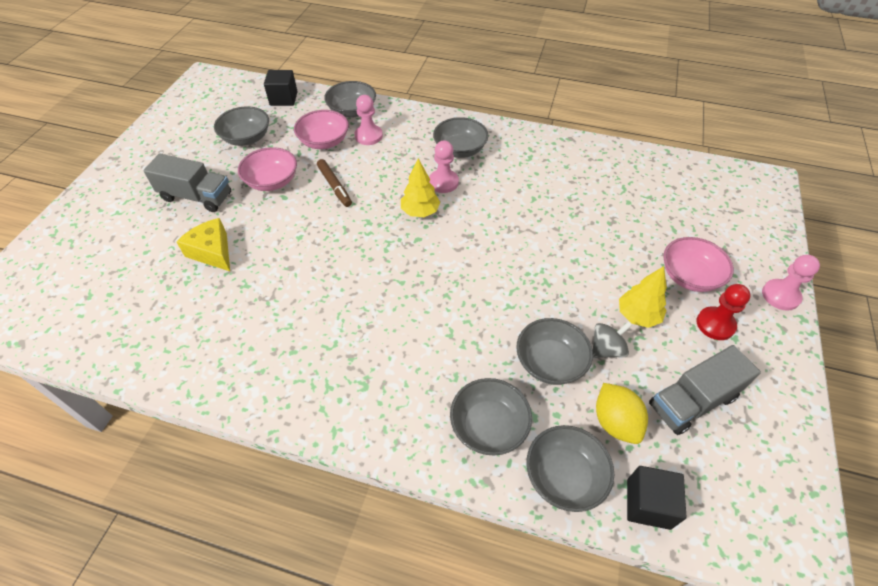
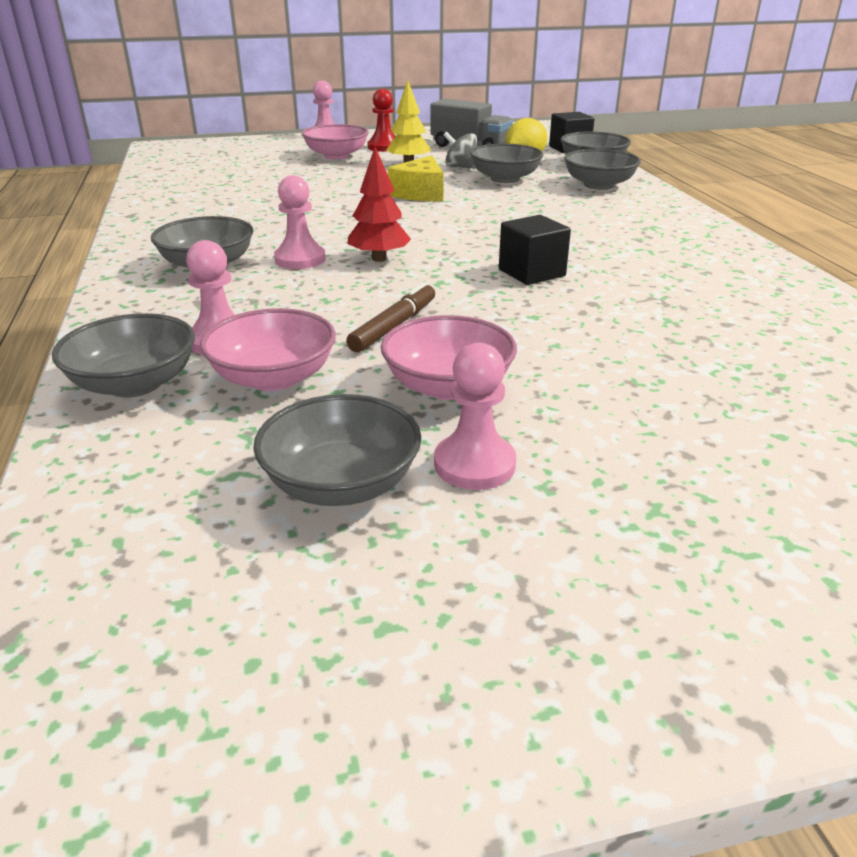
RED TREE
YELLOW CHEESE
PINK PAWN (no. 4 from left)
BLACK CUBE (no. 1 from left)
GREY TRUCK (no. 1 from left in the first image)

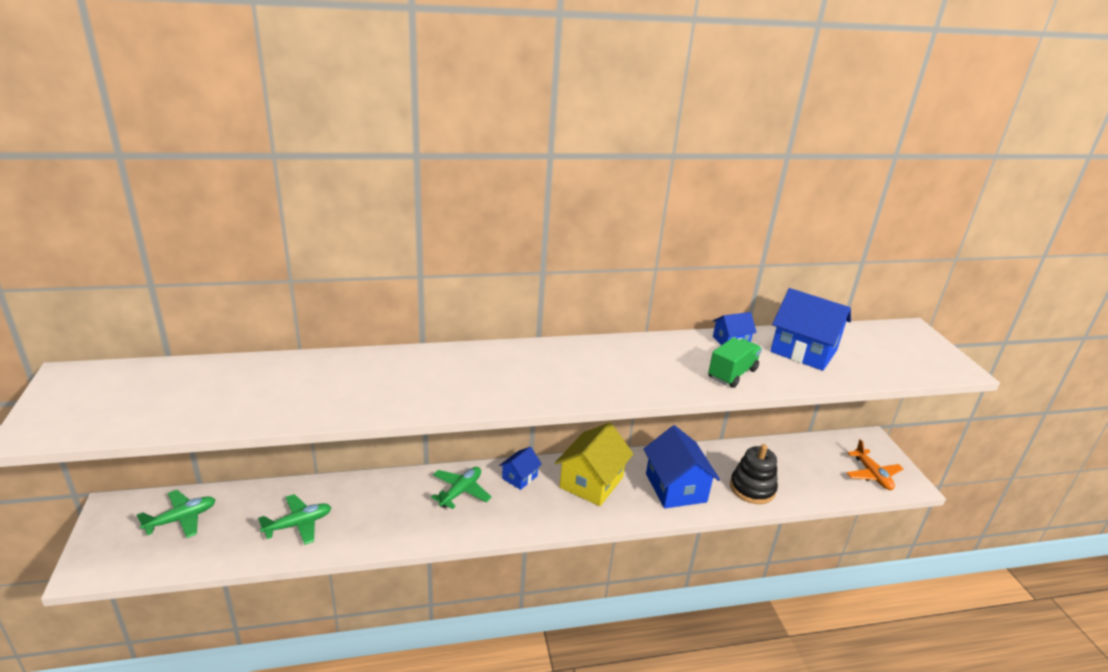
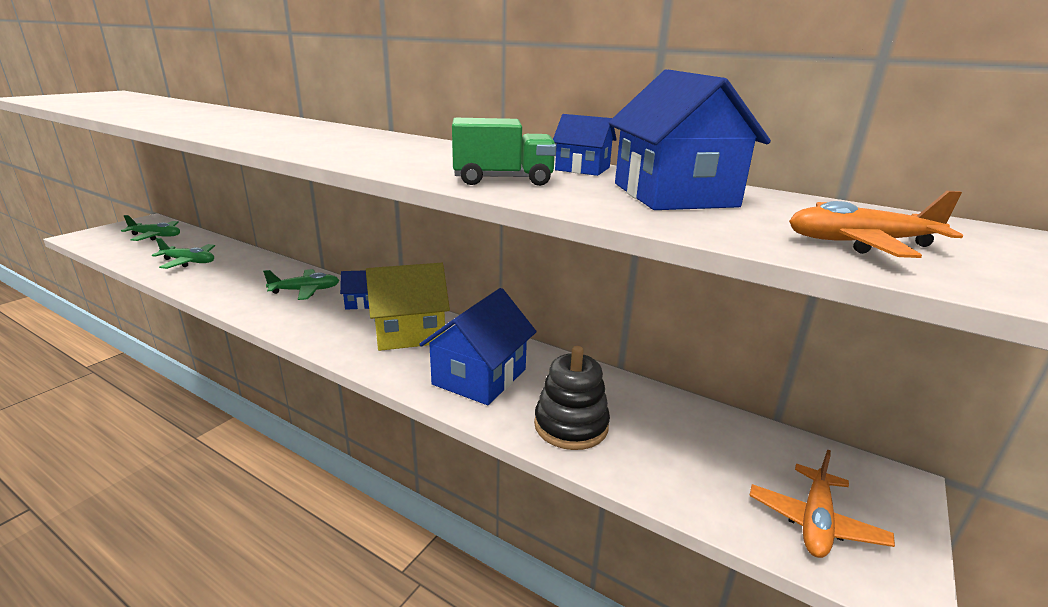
ORANGE PLANE (no. 2 from left)

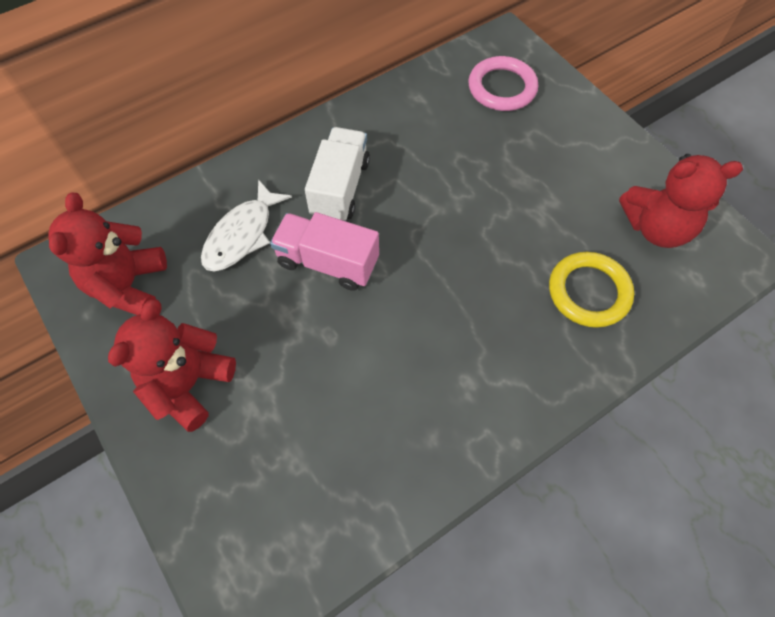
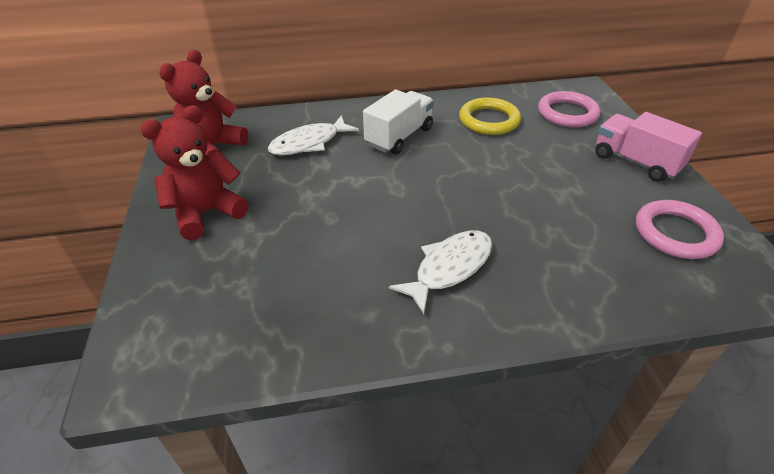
WHITE FISH (no. 2 from left)
YELLOW RING
PINK TRUCK
PINK RING (no. 2 from left)

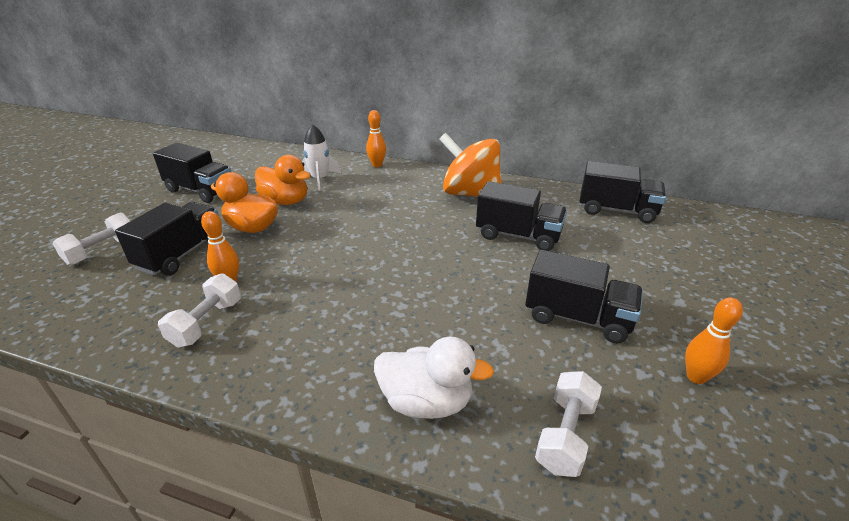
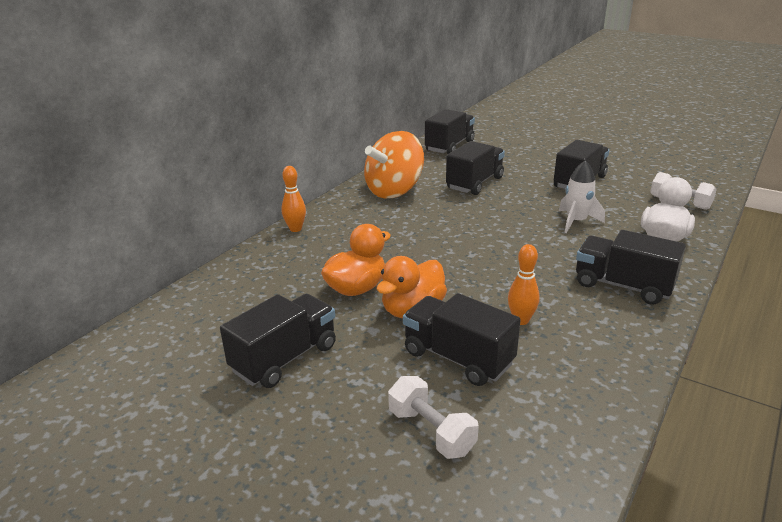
WHITE ROCKET
BLACK TRUCK (no. 6 from left)
WHITE DUMBBELL (no. 2 from left in the first image)
ORANGE BOWLING PIN (no. 3 from left in the first image)

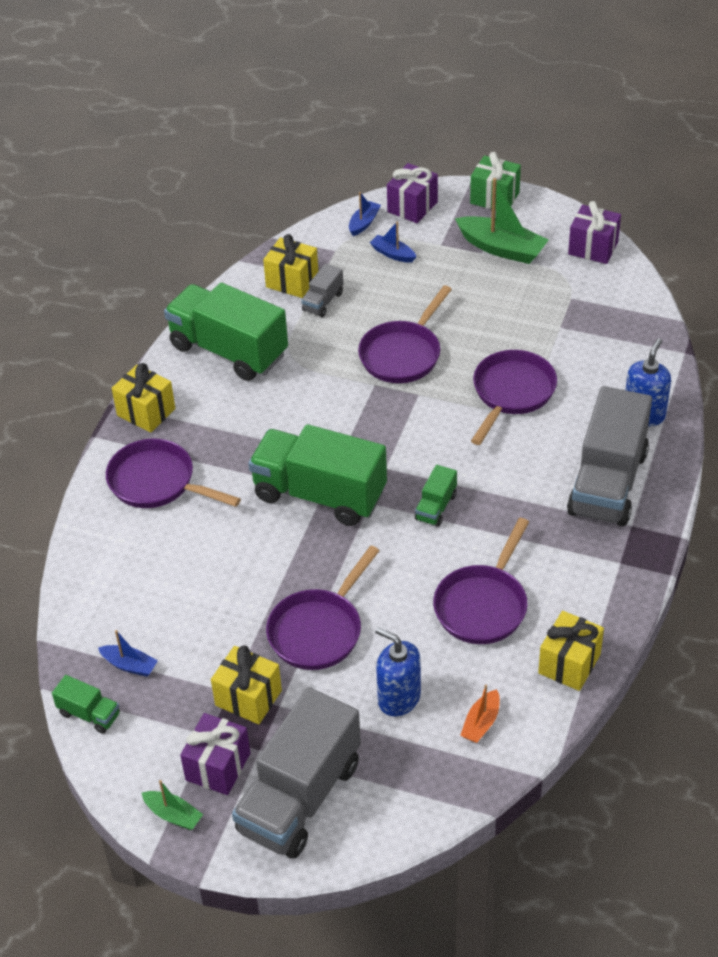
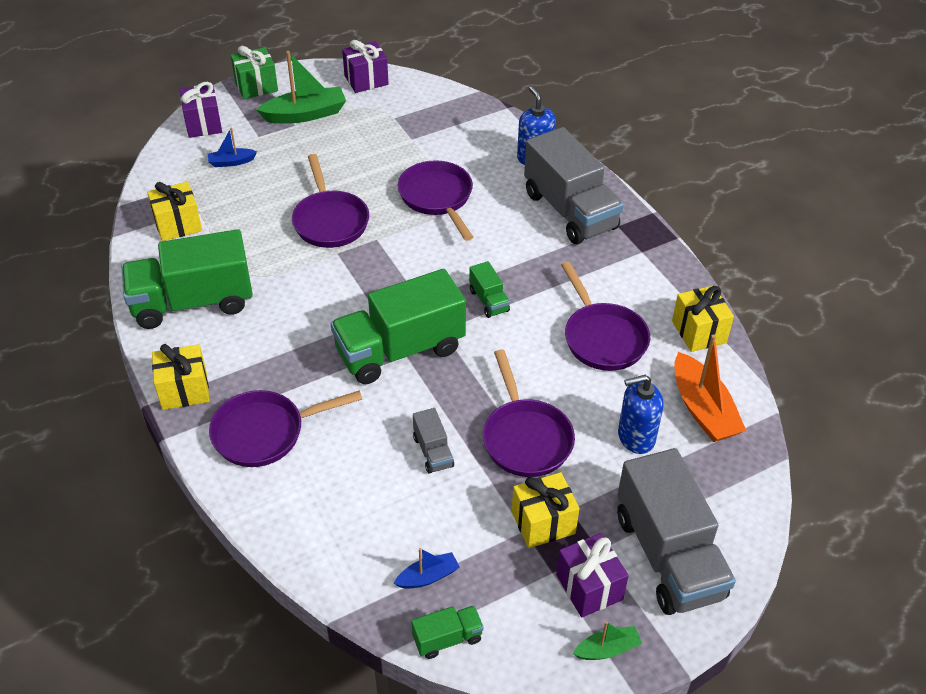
GREY TRUCK (no. 1 from left)
ORANGE BOAT
BLUE BOAT (no. 2 from left in the first image)

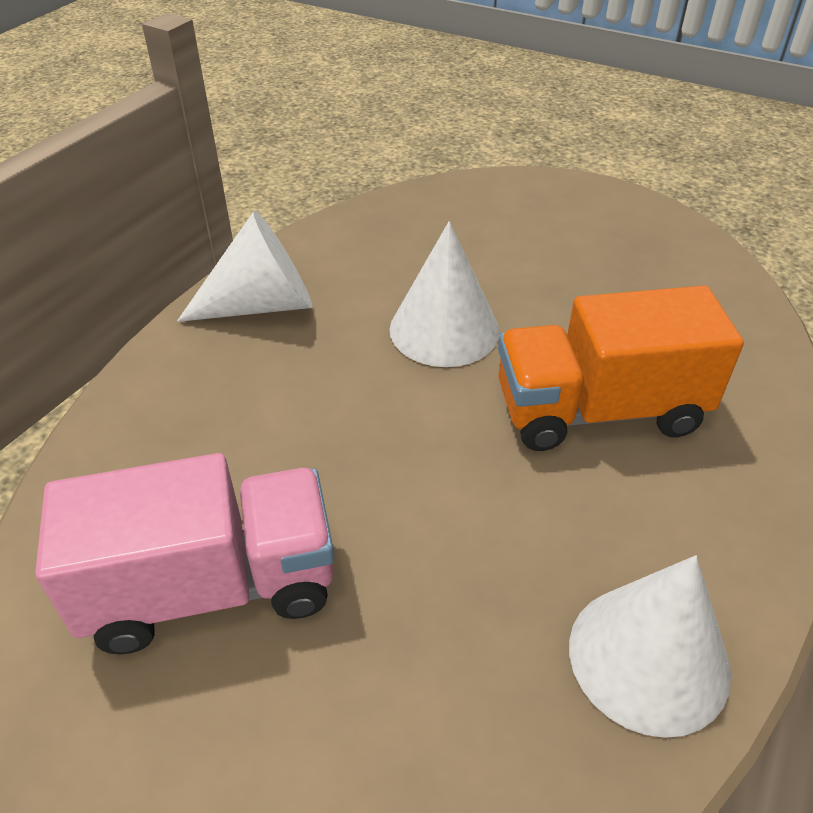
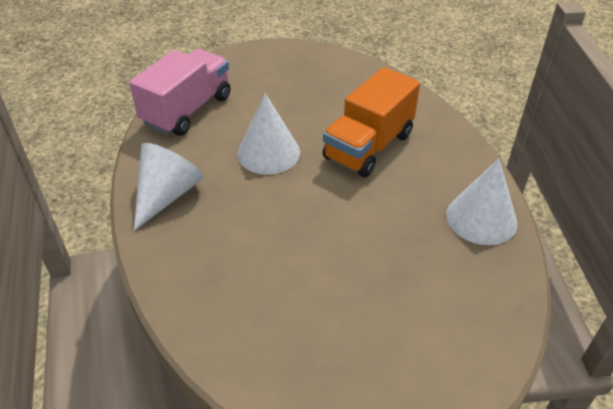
PINK TRUCK

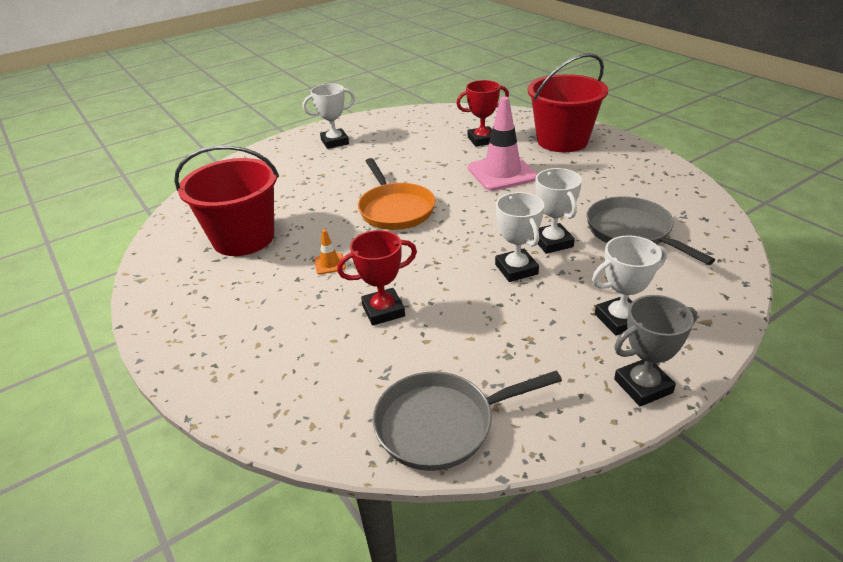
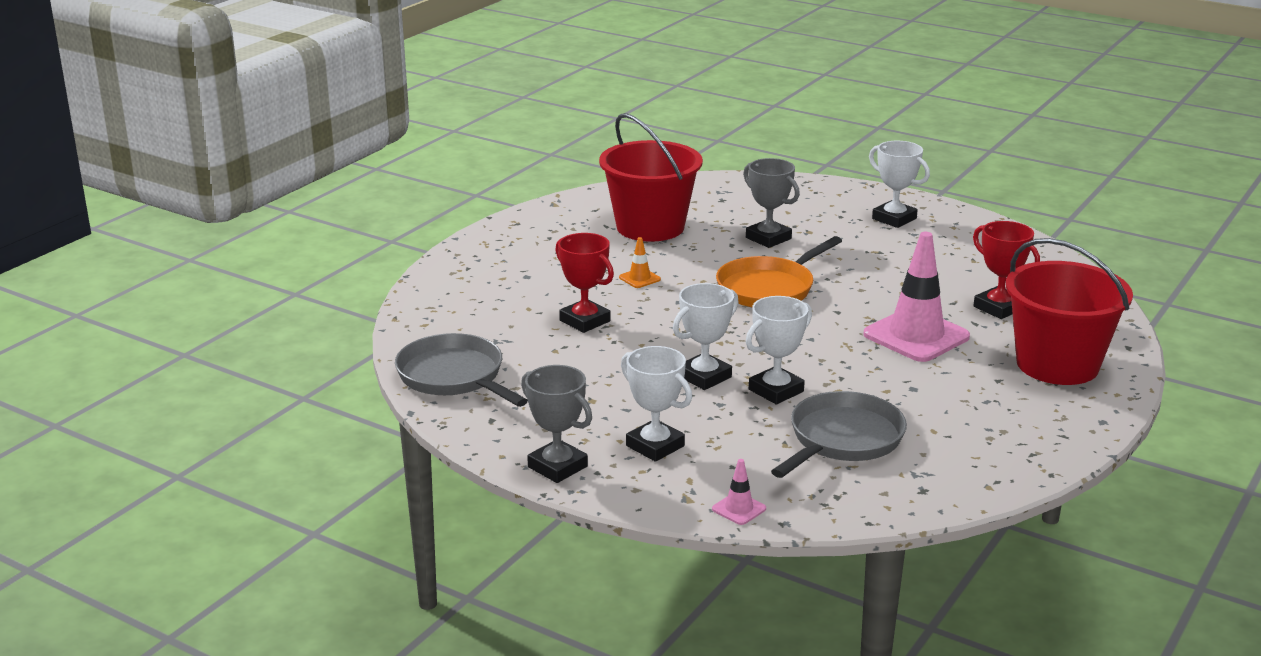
PINK TRAFFIC CONE (no. 1 from left)
GREY TROPHY (no. 2 from left)

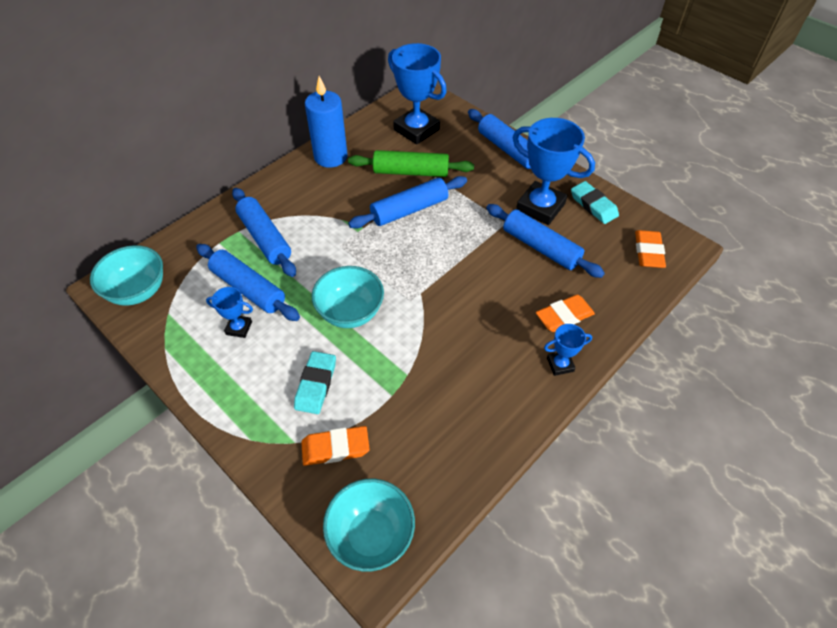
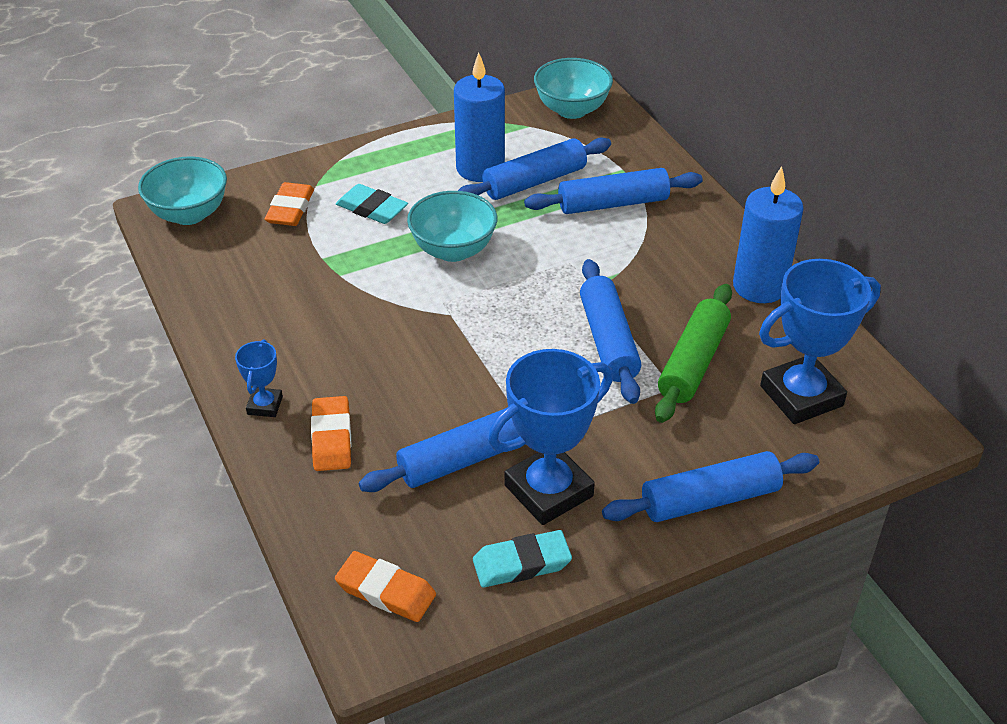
BLUE CANDLE (no. 1 from left)

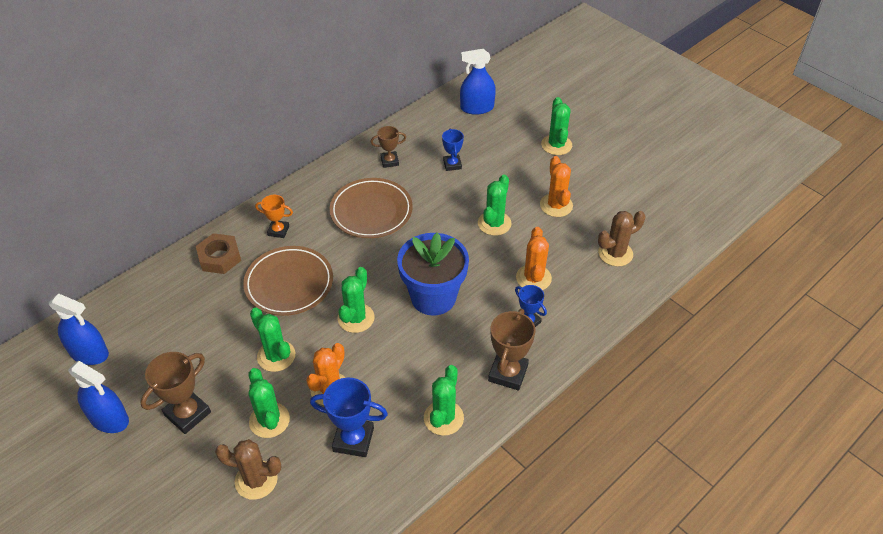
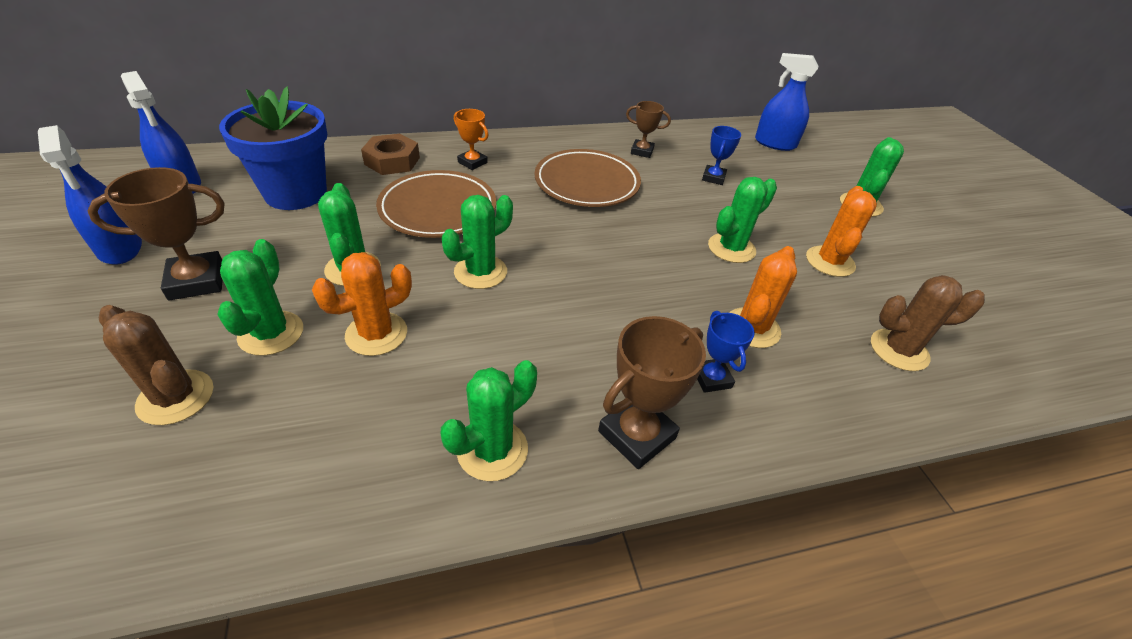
BLUE FLOWER POT
BLUE TROPHY (no. 1 from left in the first image)

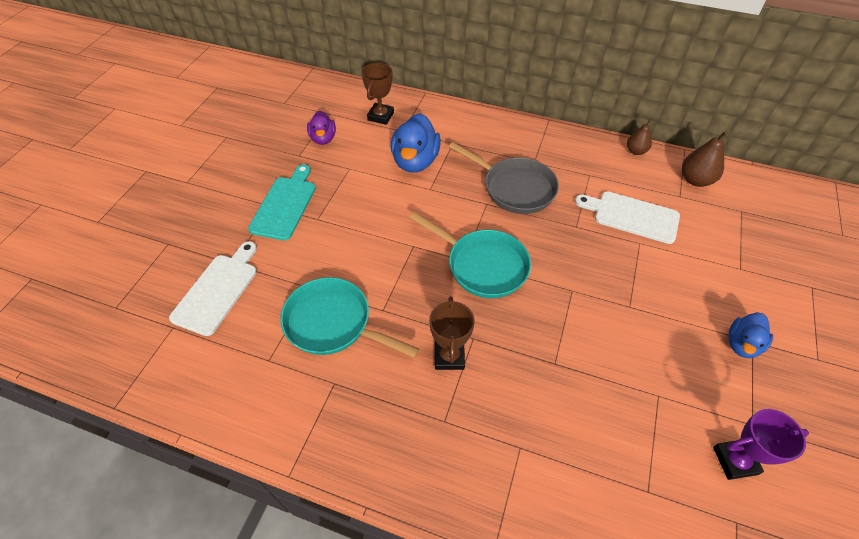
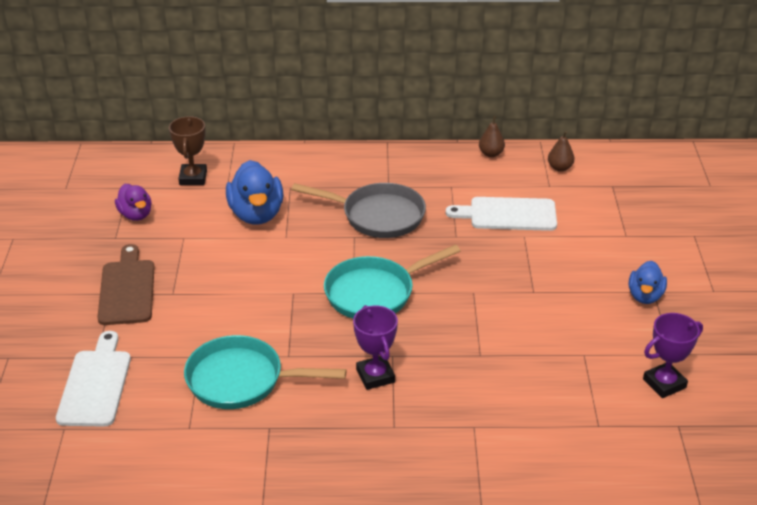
BROWN CUTTING BOARD
TURQUOISE PAN (no. 2 from left)
PURPLE TROPHY (no. 1 from left)
BROWN PEAR (no. 2 from left)

